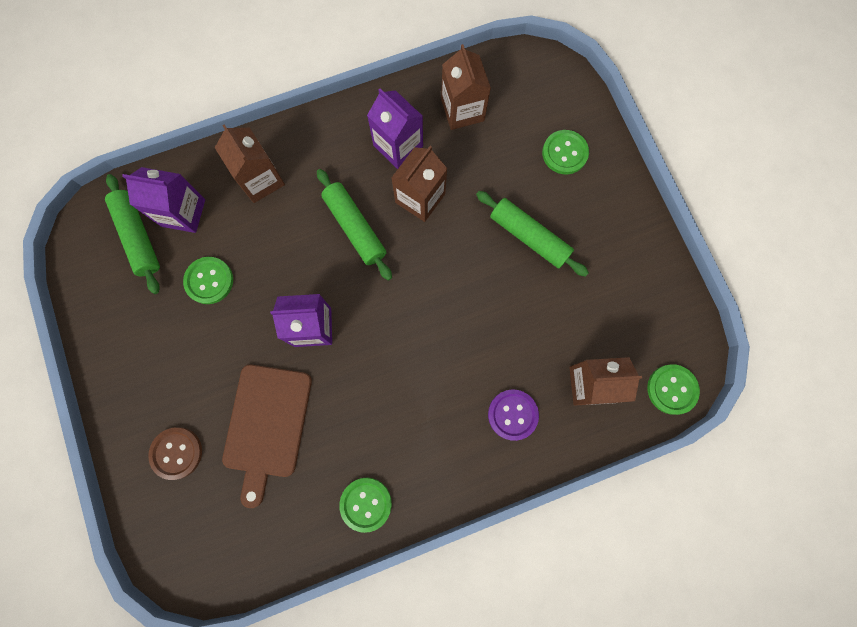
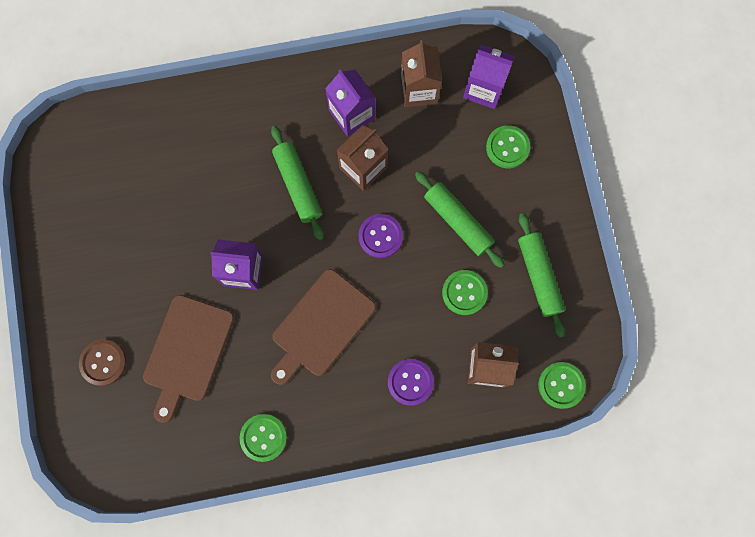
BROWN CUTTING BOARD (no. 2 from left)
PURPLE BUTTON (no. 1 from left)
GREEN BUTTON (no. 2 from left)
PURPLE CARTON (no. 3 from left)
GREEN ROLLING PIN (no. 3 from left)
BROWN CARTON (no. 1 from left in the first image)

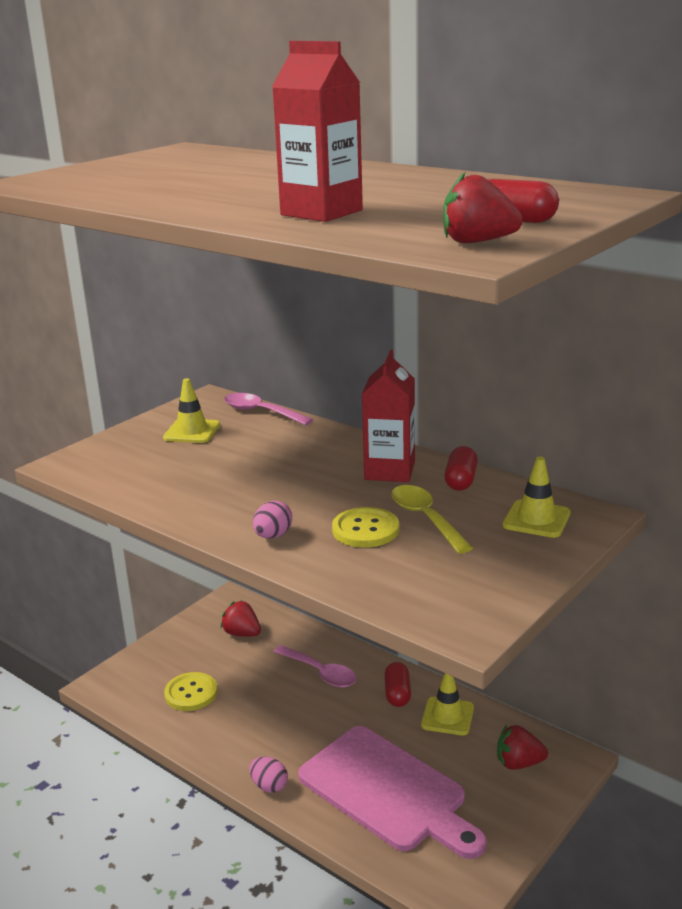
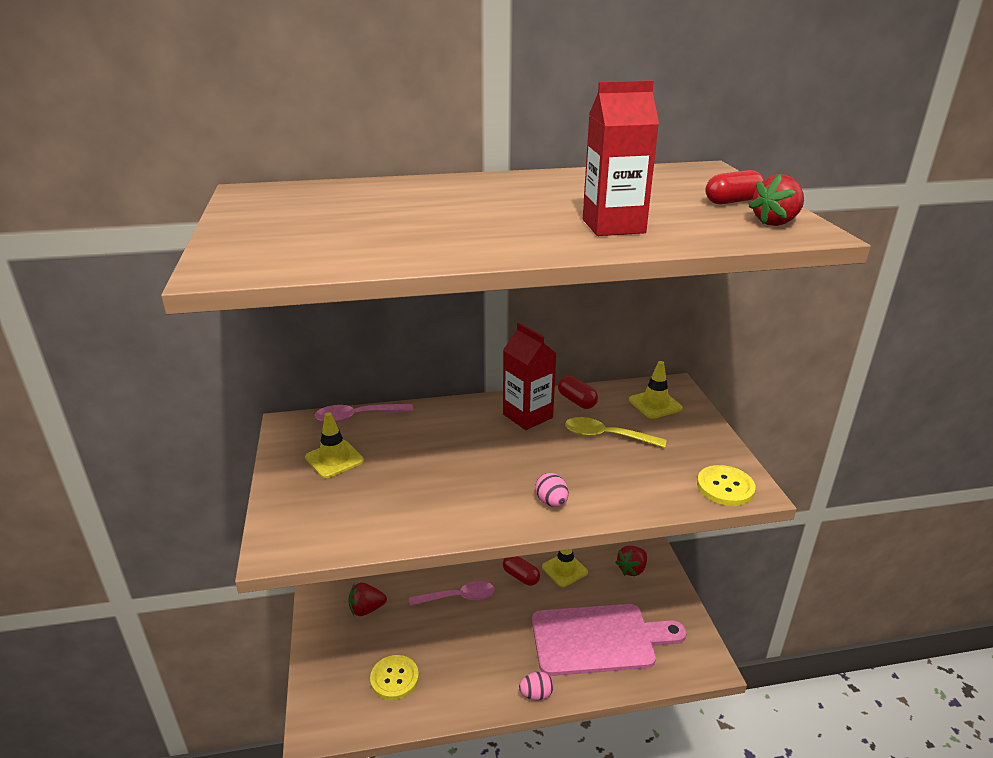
YELLOW BUTTON (no. 2 from left)

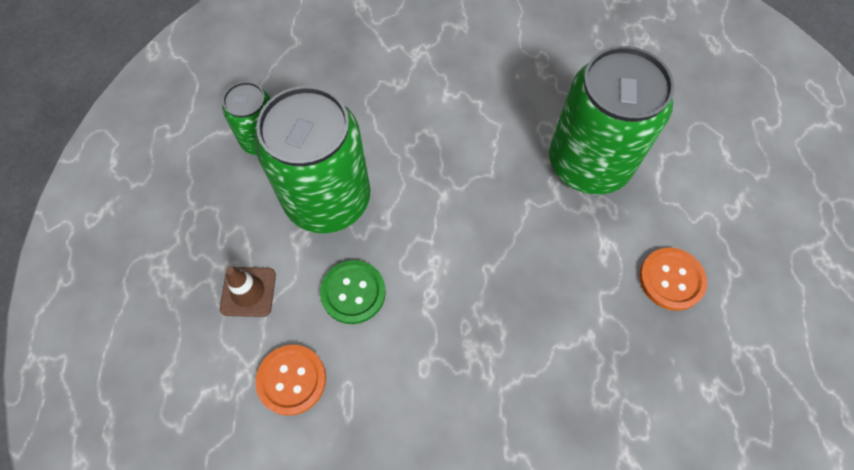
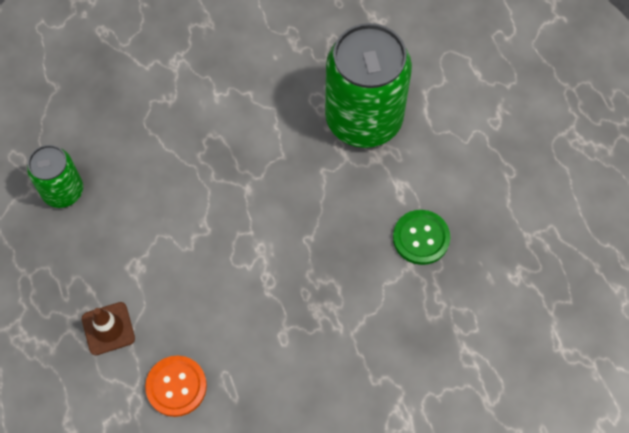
GREEN BUTTON
GREEN CAN (no. 2 from left in the first image)
ORANGE BUTTON (no. 2 from left in the first image)

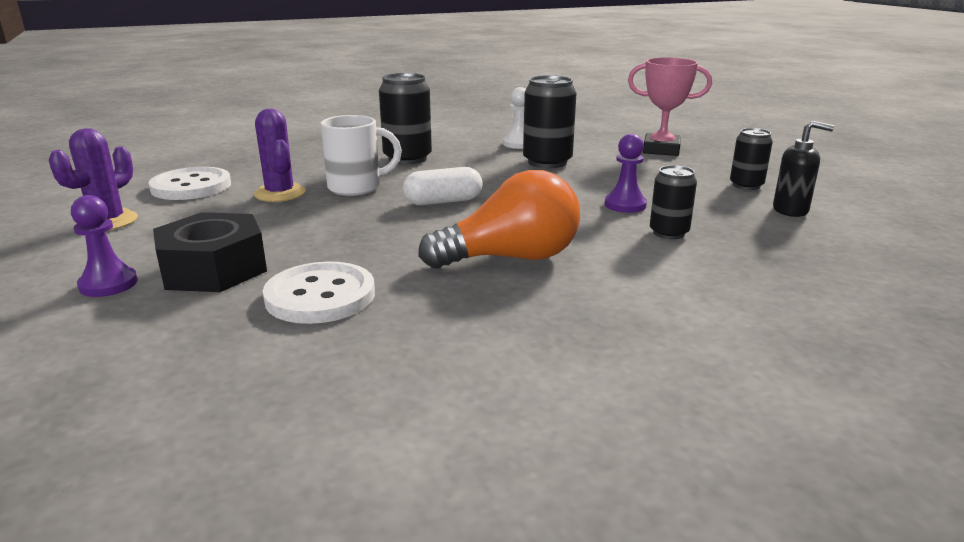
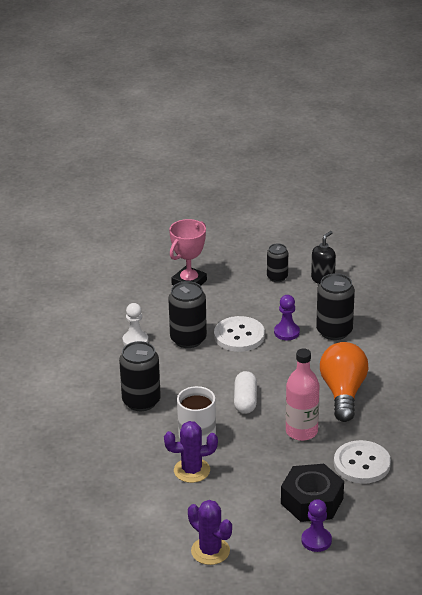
WHITE BUTTON (no. 1 from left)
PINK BOTTLE
BLACK CAN (no. 4 from left)

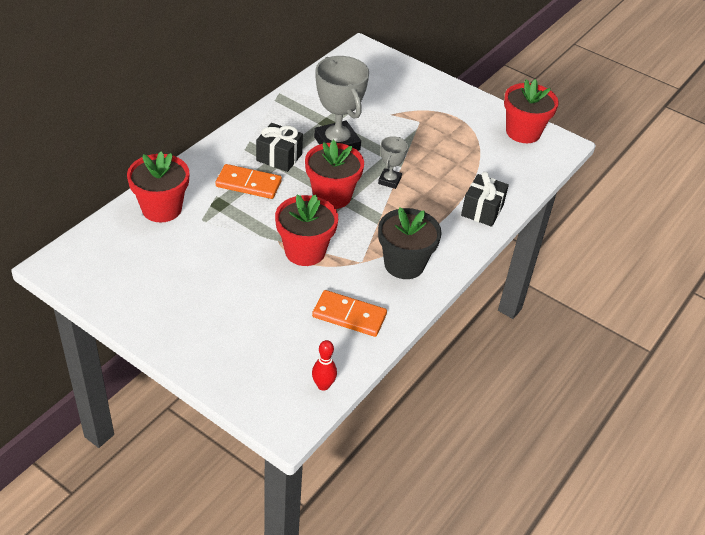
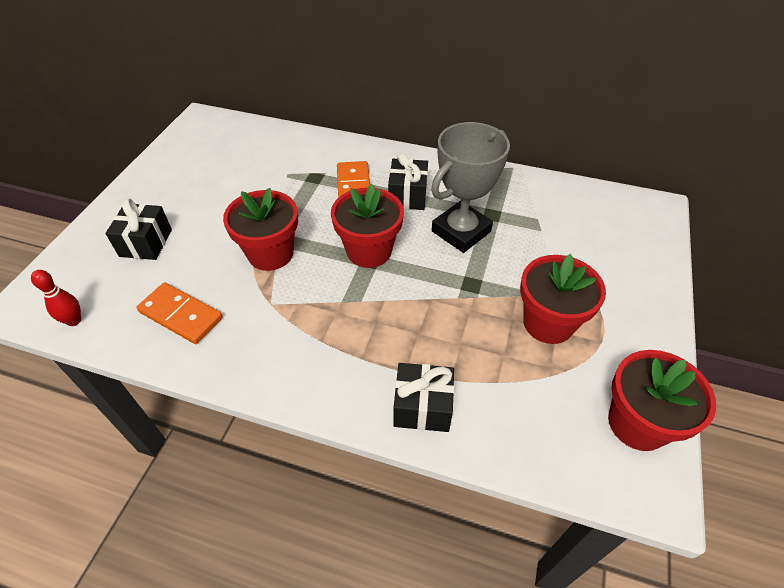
BLACK GIFT (no. 1 from left)
ORANGE DOMINO (no. 1 from left)
RED FLOWER POT (no. 3 from left)
GREY TROPHY (no. 2 from left in the first image)
BLACK FLOWER POT

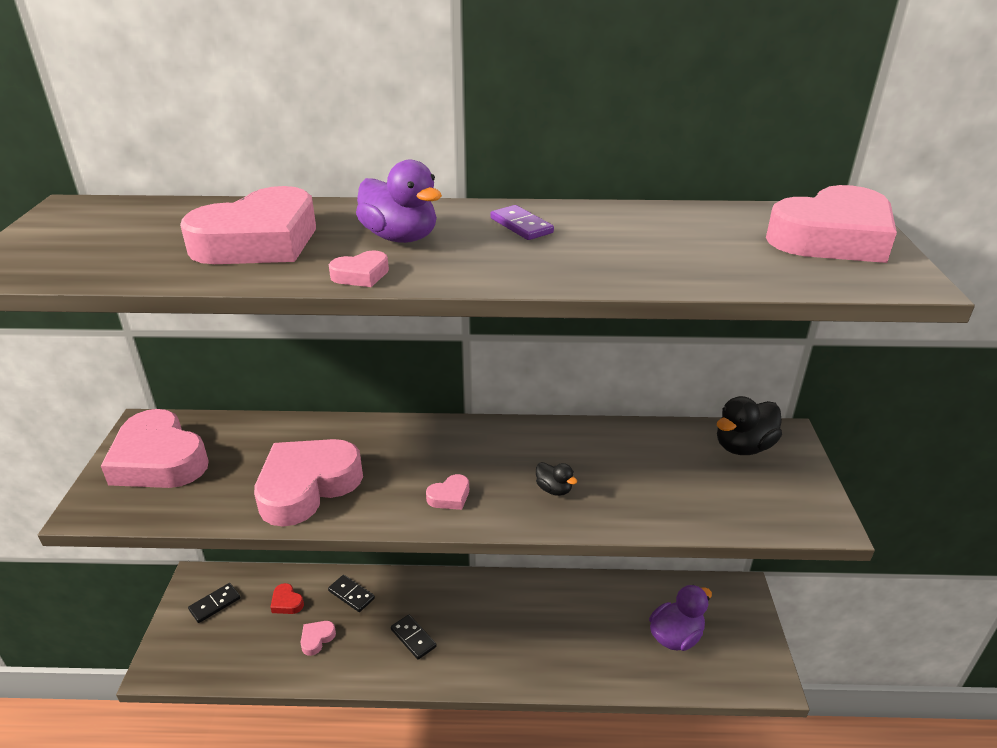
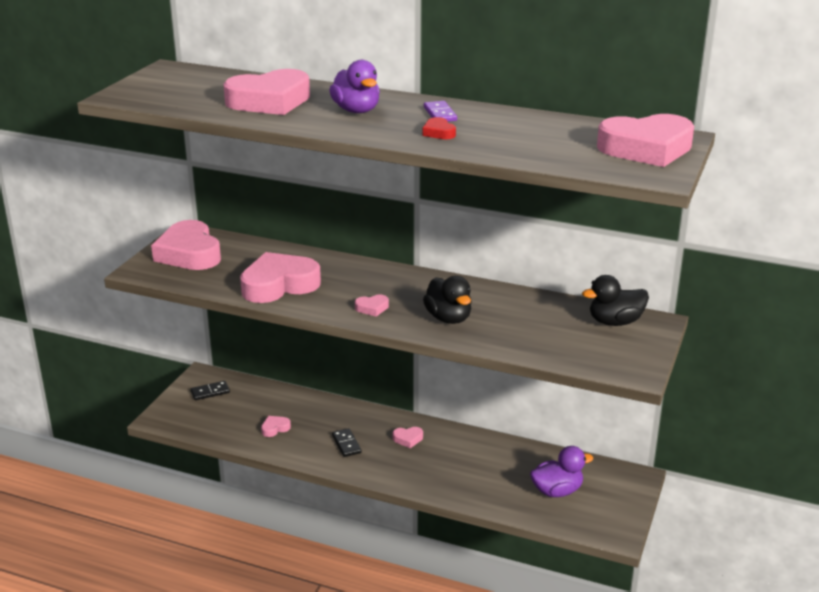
PINK HEART (no. 6 from left)
RED HEART
BLACK DUCK (no. 1 from left)
BLACK DOMINO (no. 2 from left in the first image)

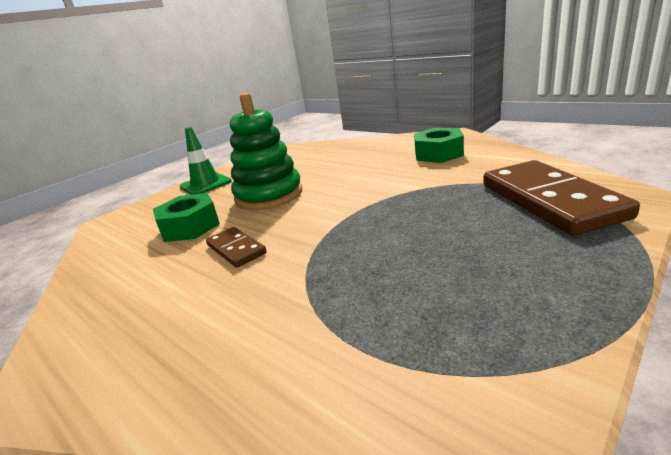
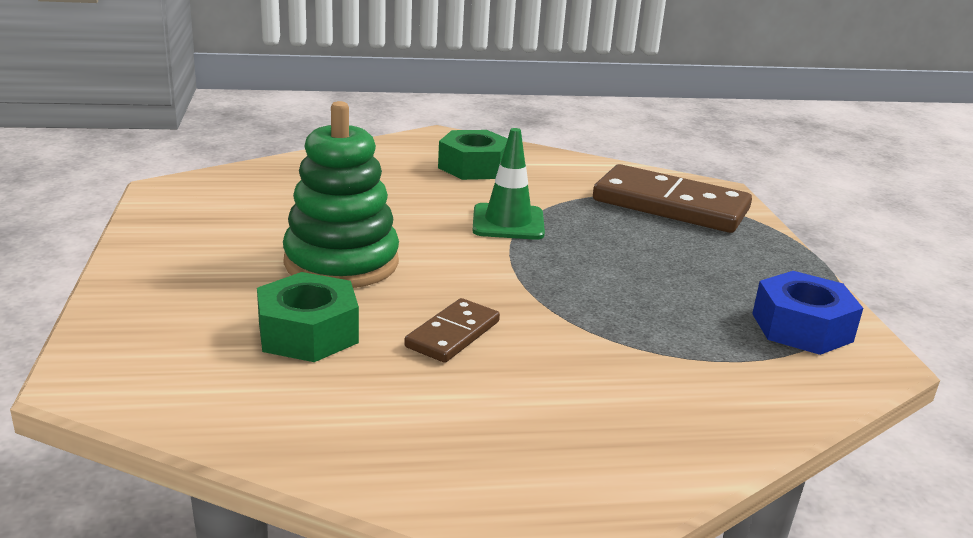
BROWN DOMINO (no. 1 from left)
GREEN TRAFFIC CONE
BLUE NUT

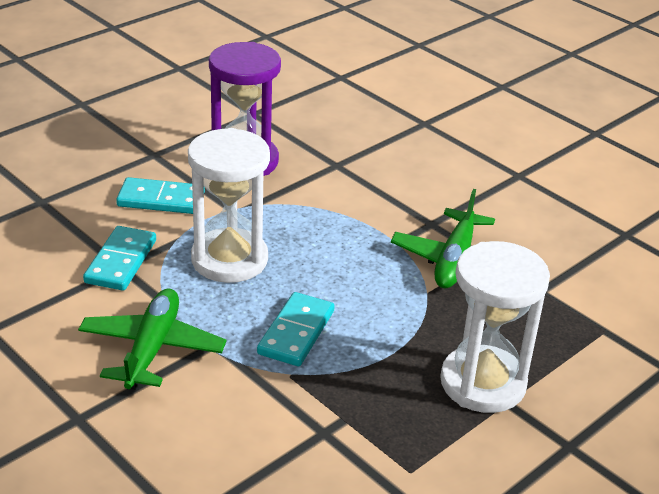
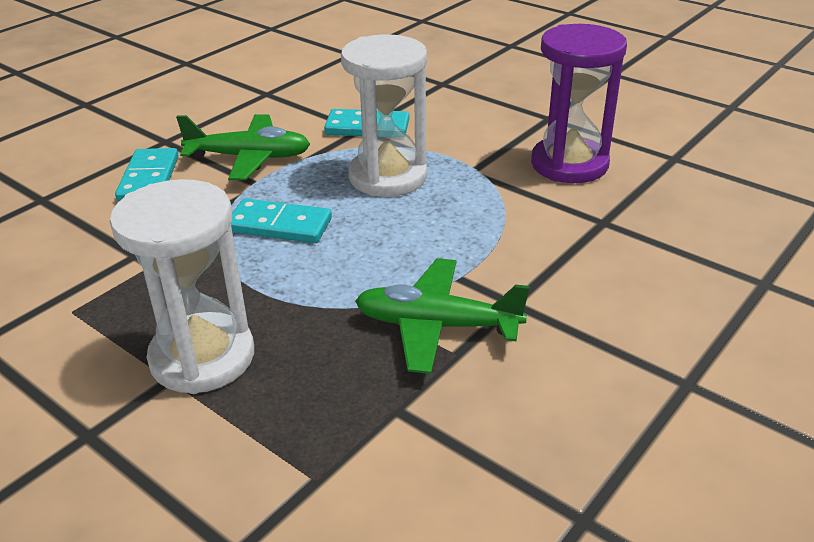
TURQUOISE DOMINO (no. 1 from left)

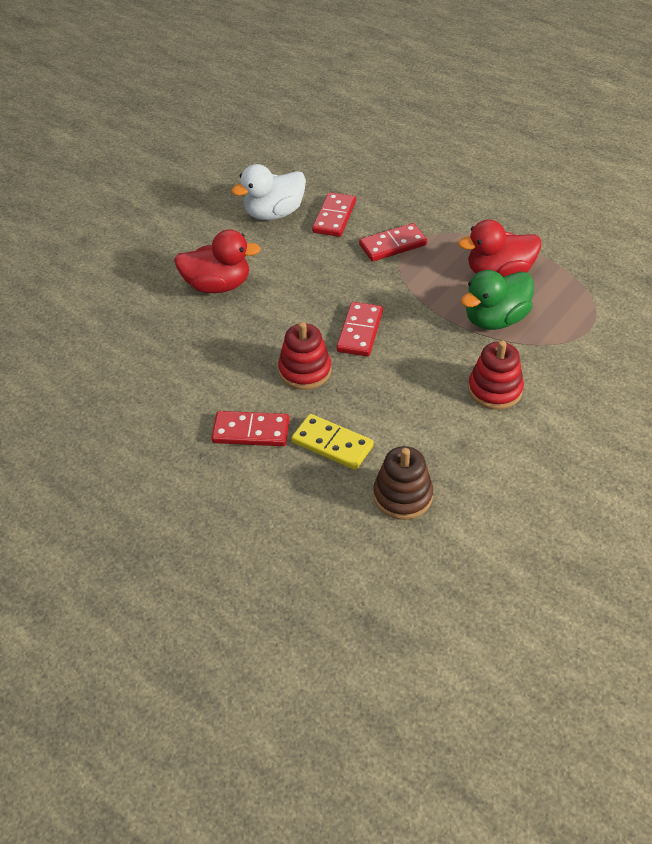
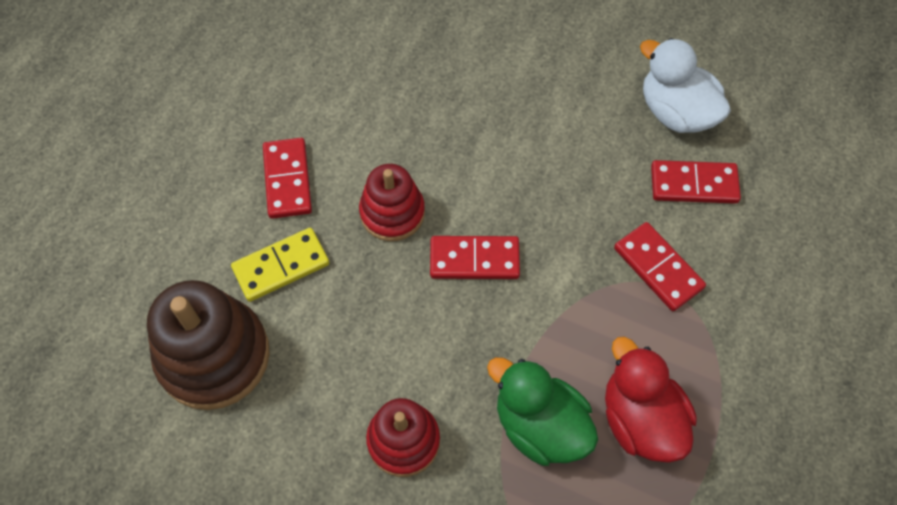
BROWN STACKING TOY
YELLOW DOMINO
RED DUCK (no. 1 from left in the first image)

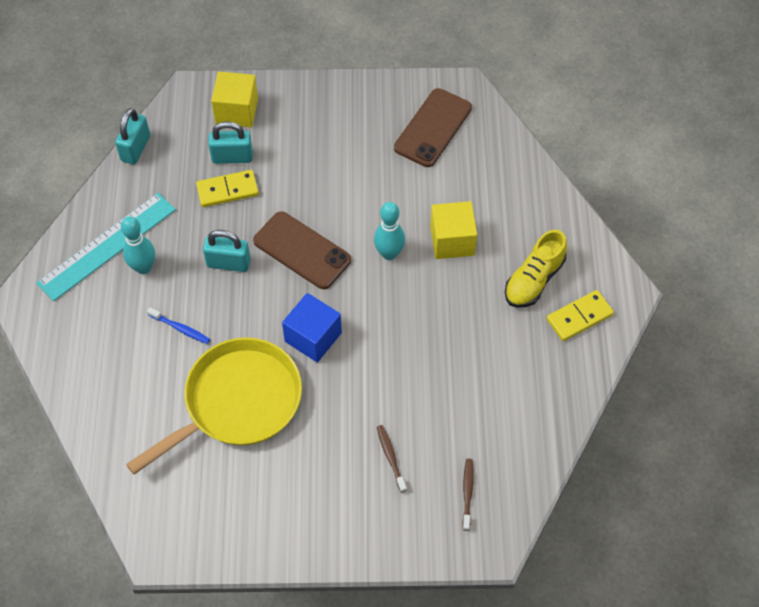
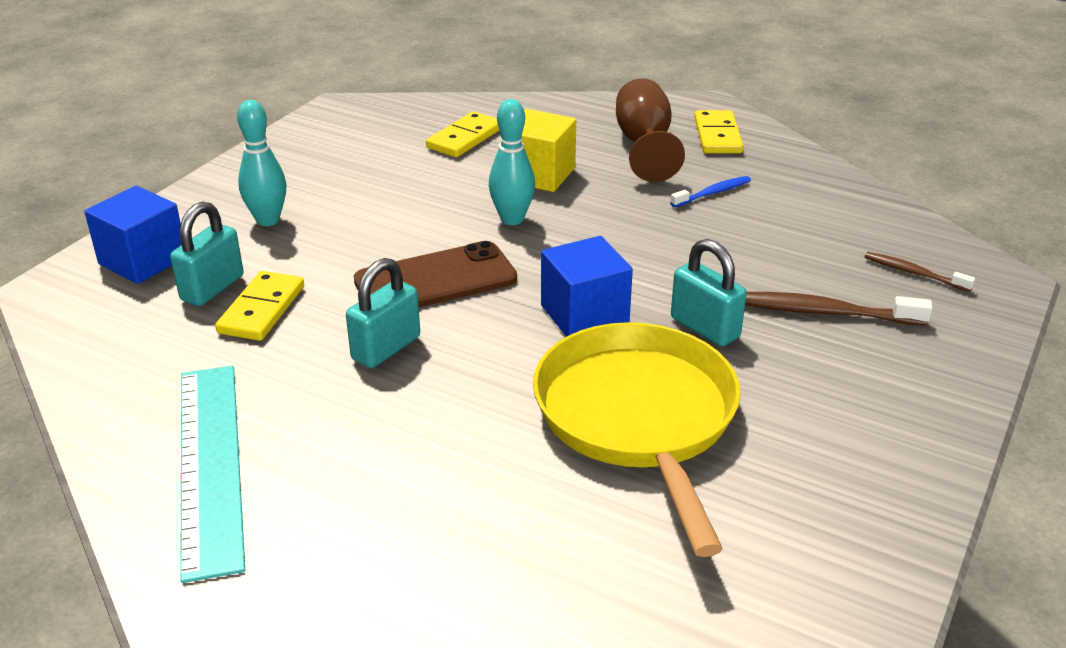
BLUE CUBE (no. 1 from left)
TURQUOISE BOWLING PIN (no. 1 from left)
YELLOW DOMINO (no. 2 from left)
BROWN GOBLET
BLUE TOOTHBRUSH
TURQUOISE PADLOCK (no. 3 from left)
BROWN TOOTHBRUSH (no. 1 from left)
BROWN PHONE (no. 2 from left in the first image)

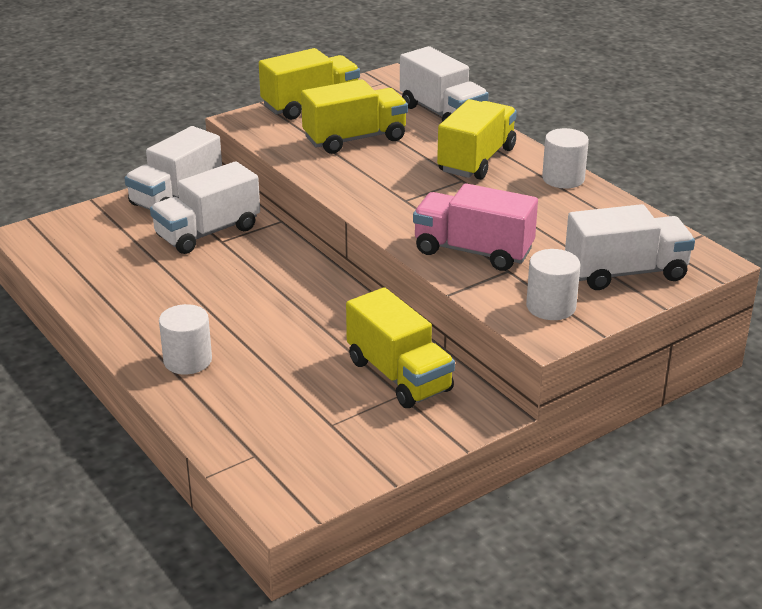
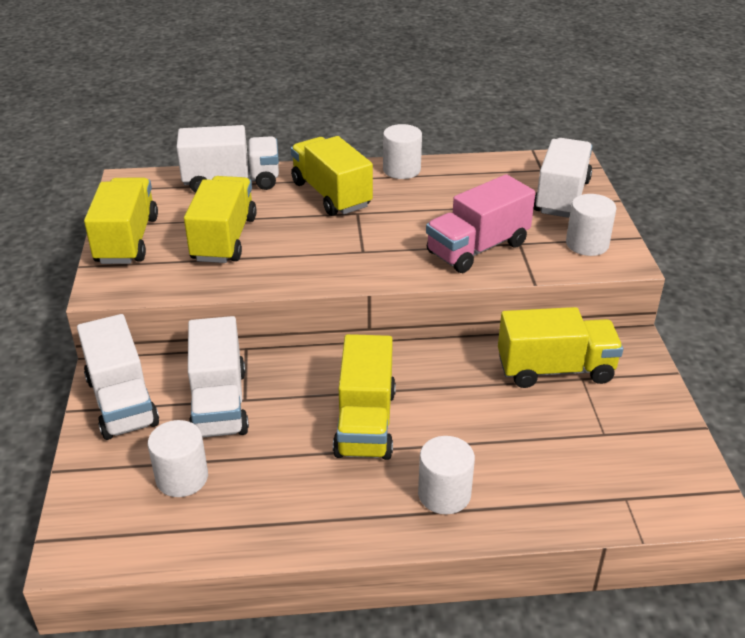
WHITE CYLINDER (no. 1 from left)
YELLOW TRUCK (no. 4 from left)

